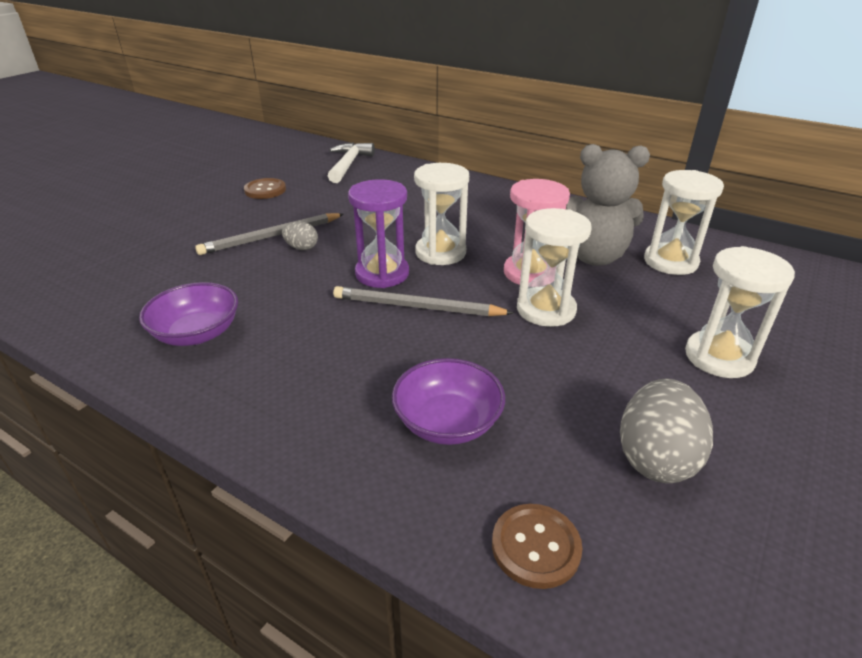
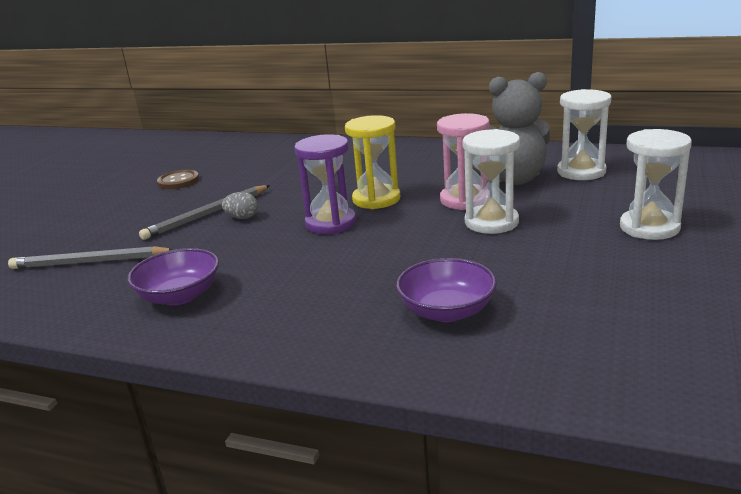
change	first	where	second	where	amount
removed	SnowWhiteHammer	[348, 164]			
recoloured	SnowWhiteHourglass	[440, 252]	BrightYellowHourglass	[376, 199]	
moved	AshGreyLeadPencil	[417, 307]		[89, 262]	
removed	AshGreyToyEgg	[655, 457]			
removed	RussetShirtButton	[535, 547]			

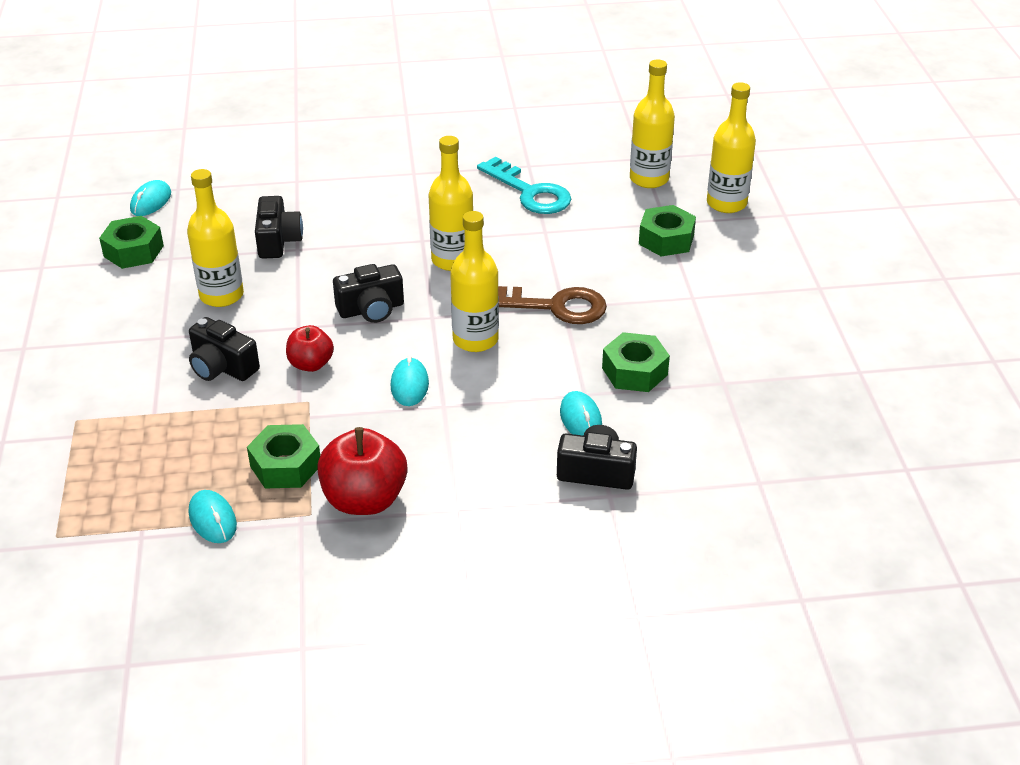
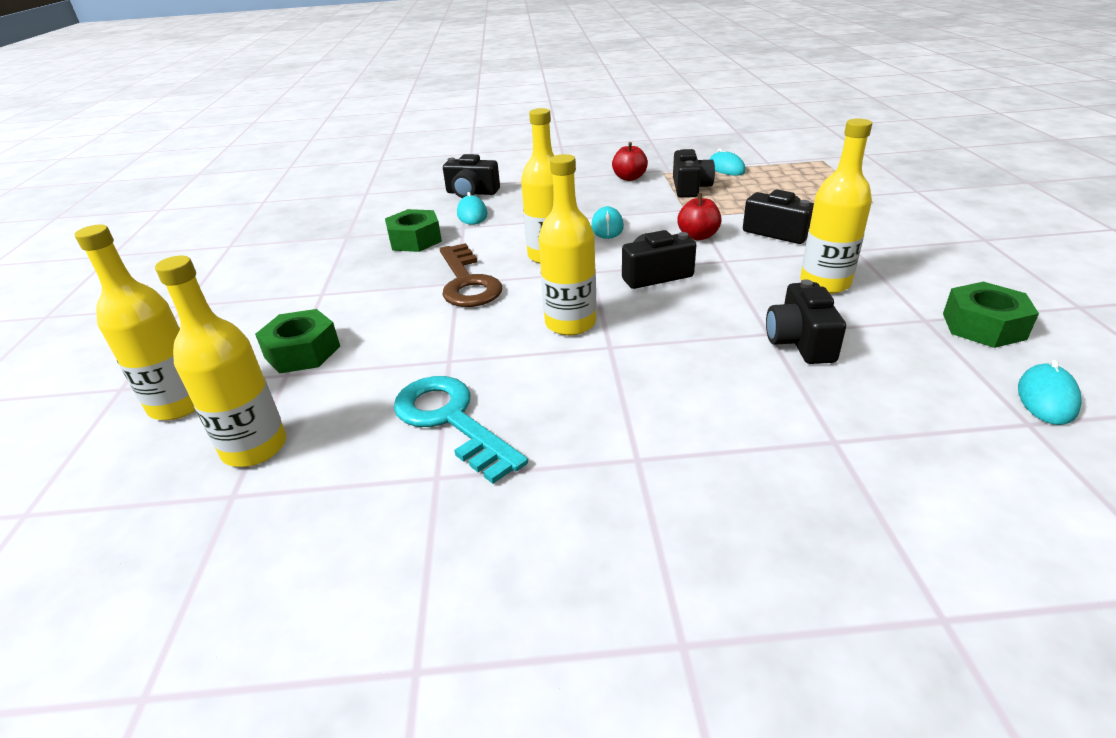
change	first	where	second	where	amount
turned	RussetLatchkey	[553, 306]		[467, 282]	120 degrees counterclockwise
replaced	GreenHexagonNut	[285, 466]	BlackCamera	[690, 188]	
resized	ScarletAppleFruit	[364, 499]		[629, 178]	x0.60

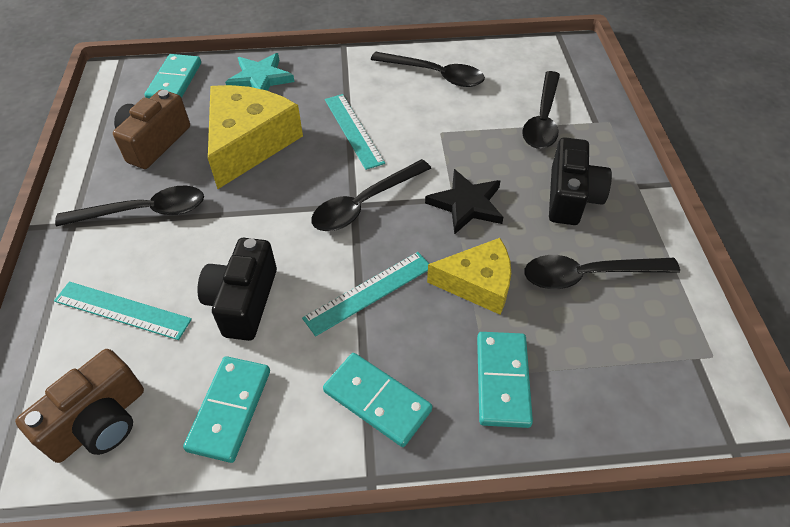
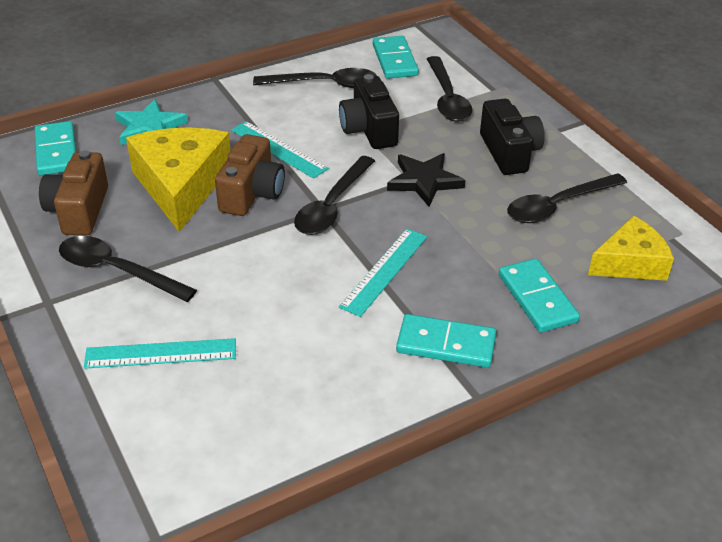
change	first	where	second	where	amount
turned	BlackSpoon	[144, 211]		[117, 270]	120 degrees counterclockwise
moved	BlackCamera	[243, 301]		[369, 129]	
moved	BrightYellowCheeseWedge	[478, 283]		[630, 263]	
moved	RussetCamera	[99, 422]		[252, 193]	
moved	TealDominoTile	[230, 410]		[395, 60]	

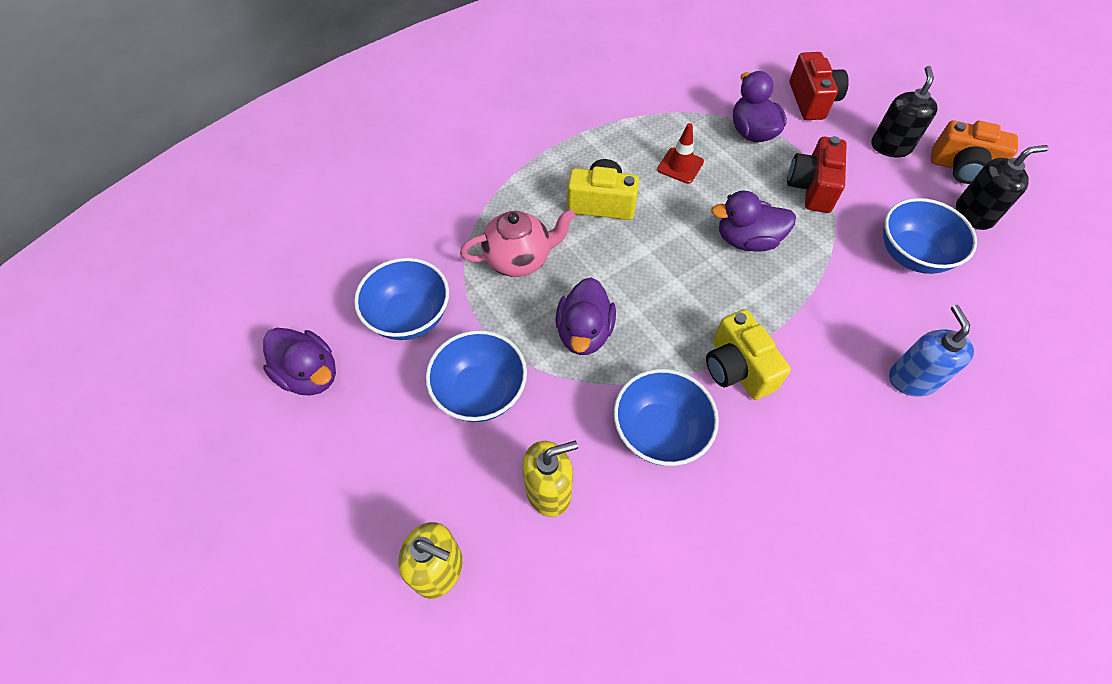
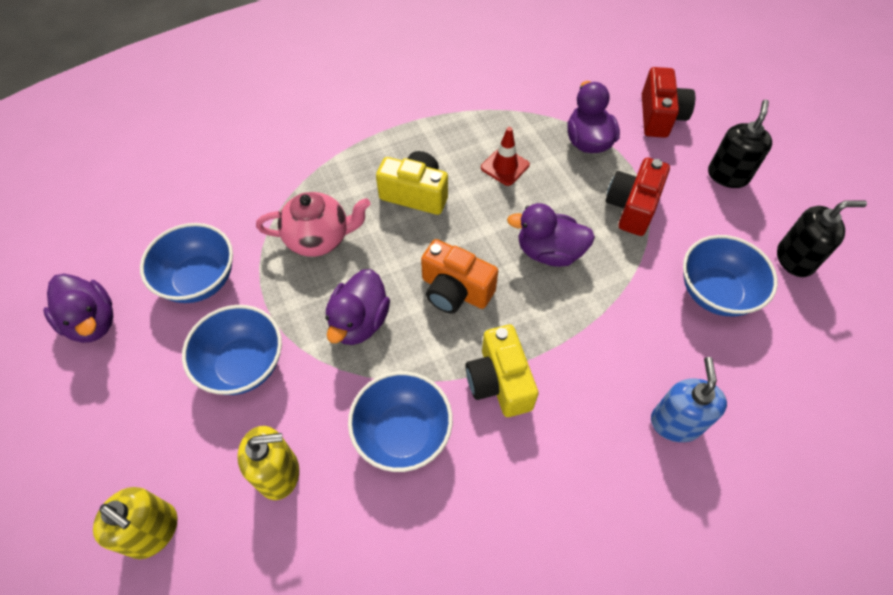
change	first	where	second	where	amount
moved	OrangeCamera	[962, 168]		[455, 290]	

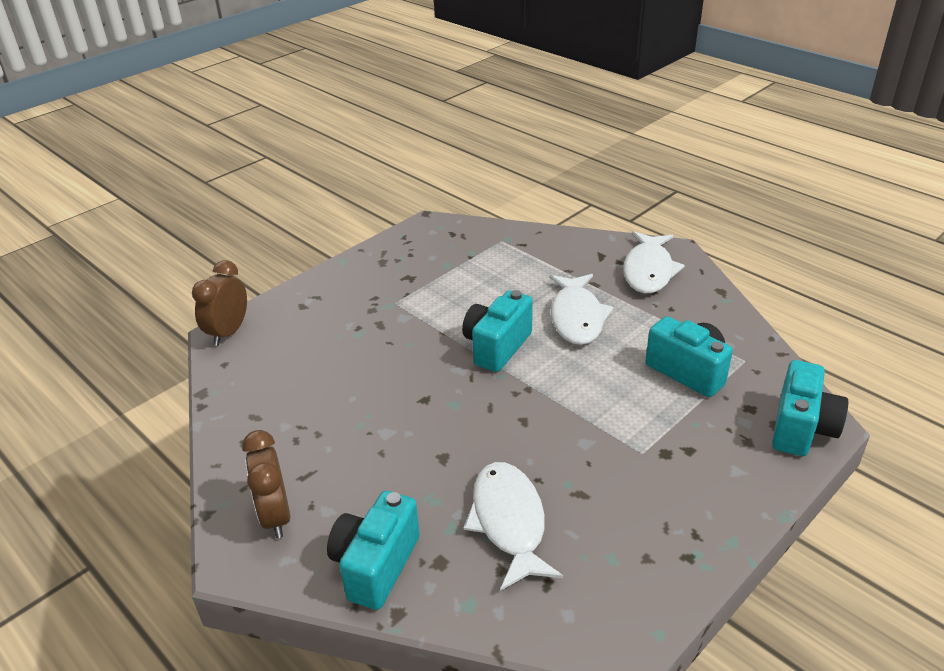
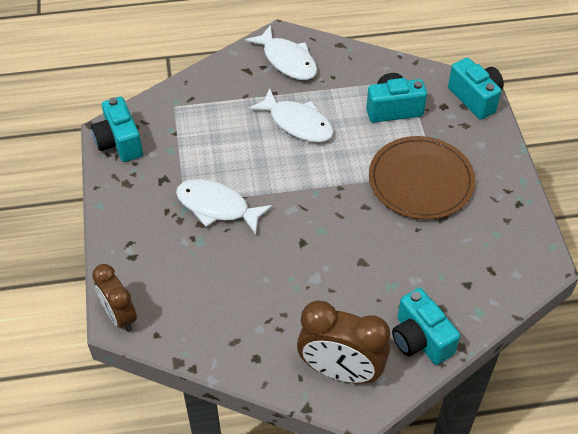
change	first	where	second	where	amount
moved	TealCamera	[497, 347]		[119, 142]	
resized	RussetBedsideClock	[275, 516]		[340, 371]	x1.53
moved	SnowWhiteFish	[509, 522]		[217, 207]	
added			RussetPlate	[421, 180]	

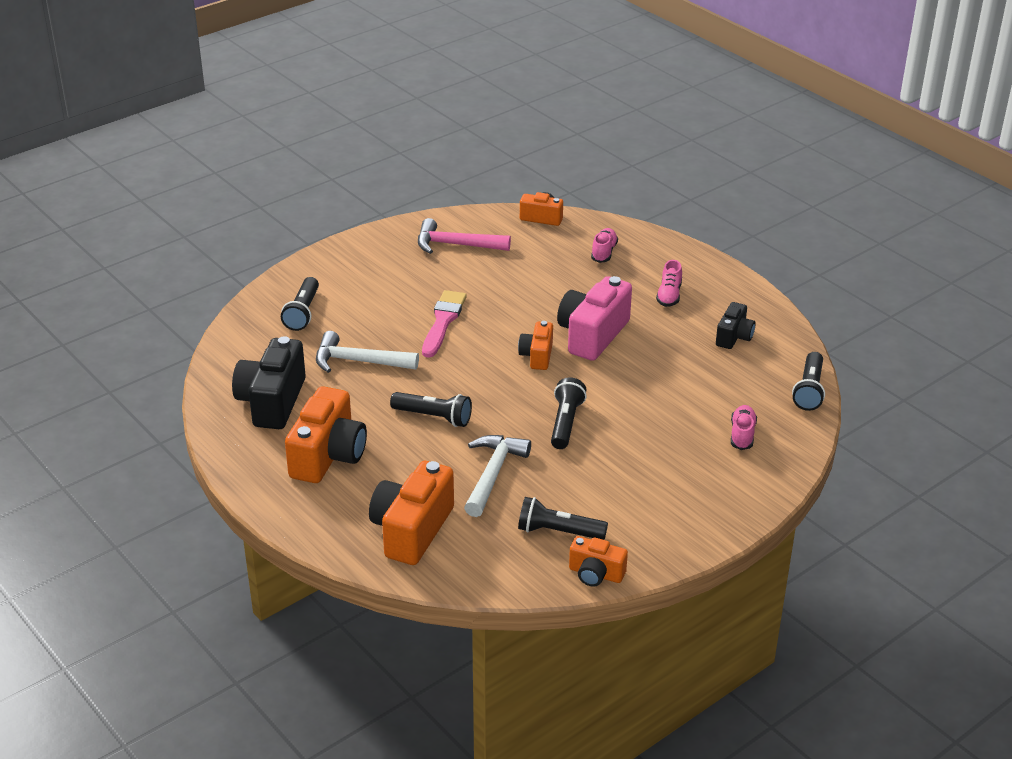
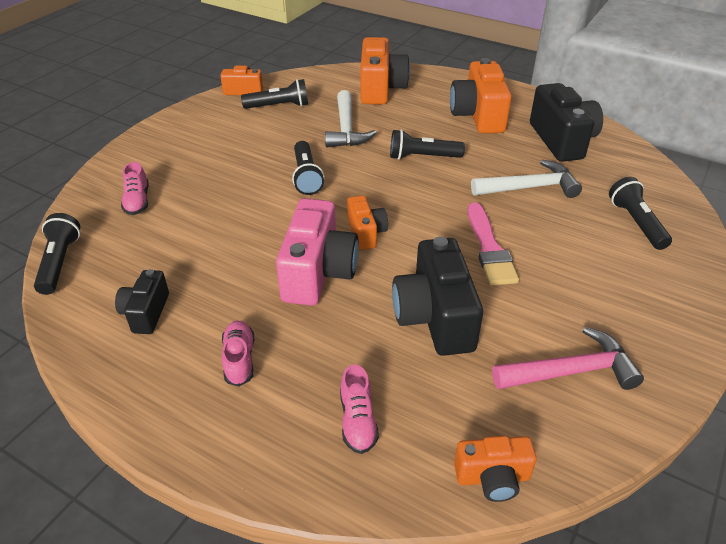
change	first	where	second	where	amount
added			BlackCamera	[435, 317]	

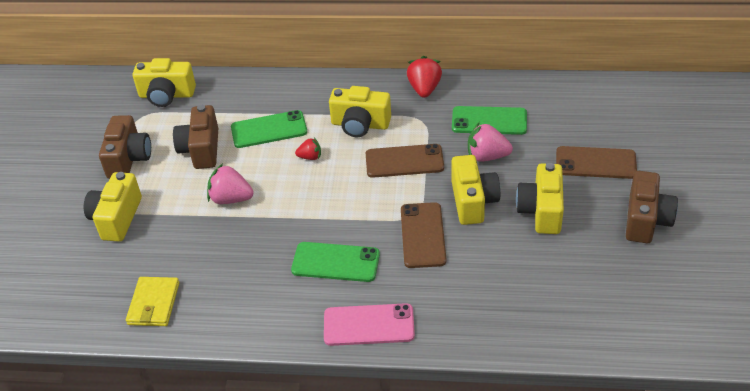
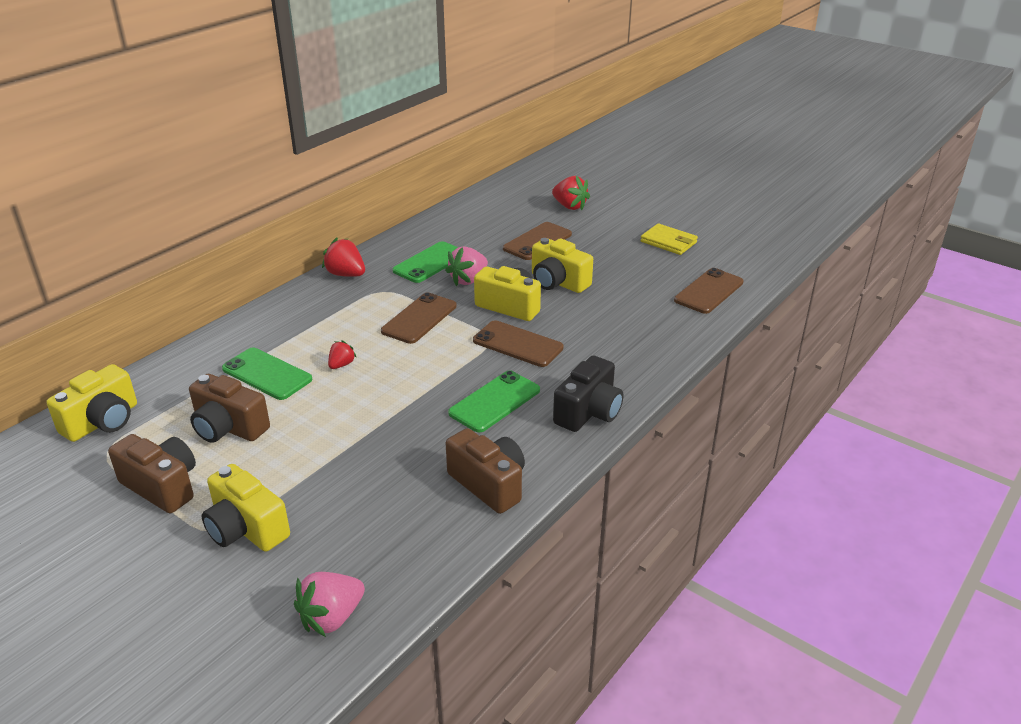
change	first	where	second	where	amount
removed	BrightYellowCamera	[360, 124]			
turned	GreenPhone	[269, 129]		[267, 374]	75 degrees counterclockwise
moved	RosyToyStrawberry	[231, 199]		[331, 617]	
moved	RussetCamera	[646, 220]		[489, 484]	
moved	BrightYellowBillfold	[153, 304]		[668, 242]	
replaced	RosyPhone	[369, 325]	BlackCamera	[588, 412]	
added			ScarletToyStrawberry	[569, 206]	
added			RussetPhone	[708, 291]	

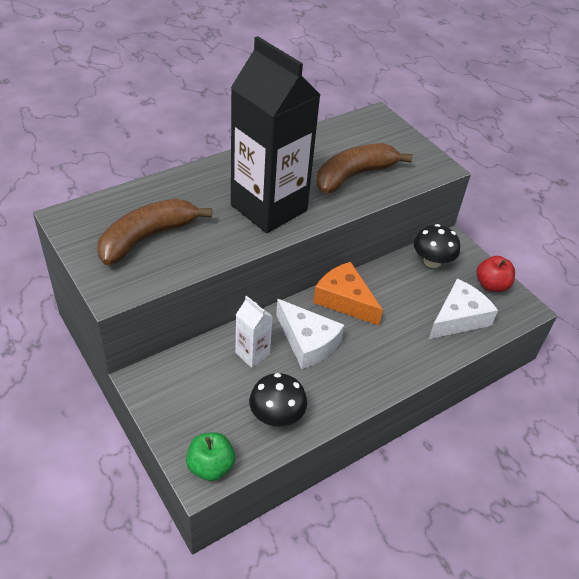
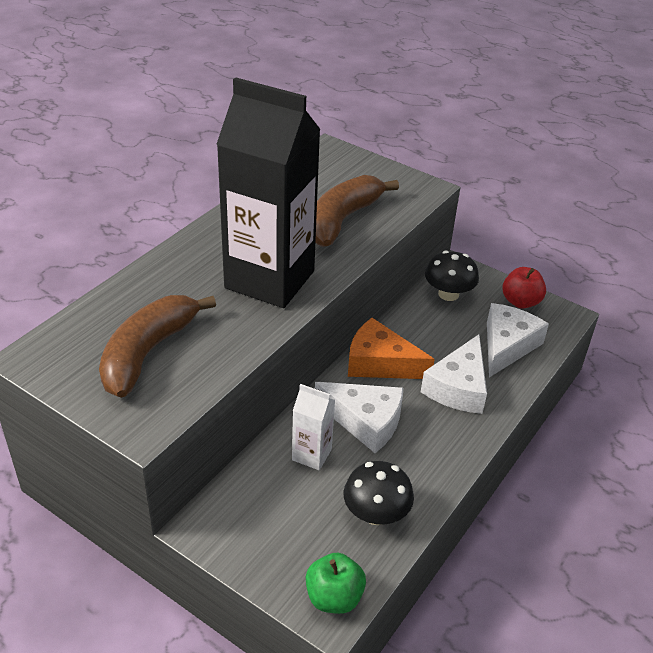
change	first	where	second	where	amount
added			SnowWhiteCheeseWedge	[458, 387]	

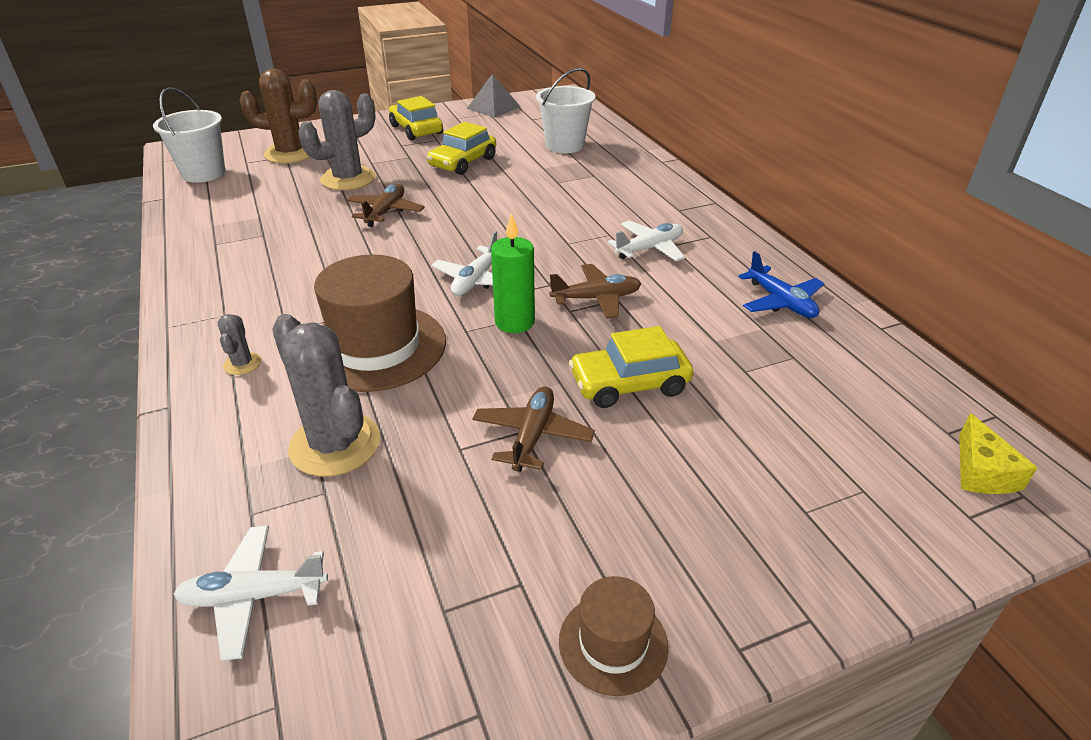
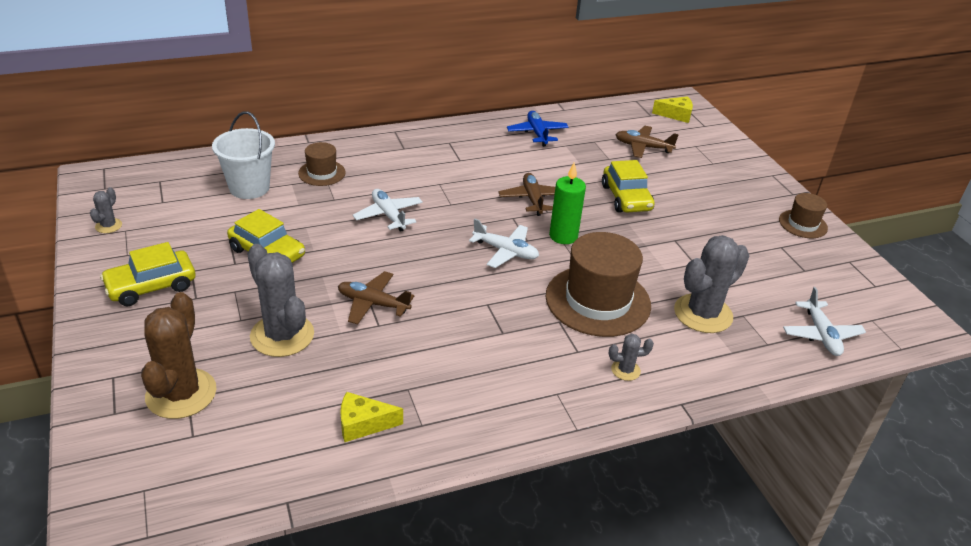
change	first	where	second	where	amount
replaced	AshGreyPyramid	[493, 107]	AshGreySaguaroCactus	[108, 226]	
removed	SnowWhiteBucket	[203, 173]			
moved	SnowWhiteAeroplane	[649, 249]		[388, 215]	
turned	RoyalBlueAeroplane	[781, 302]		[537, 133]	75 degrees counterclockwise
moved	RussetAeroplane	[532, 436]		[643, 147]	
added			RussetTallHat	[322, 173]	
added			BrightYellowCheeseWedge	[363, 424]	

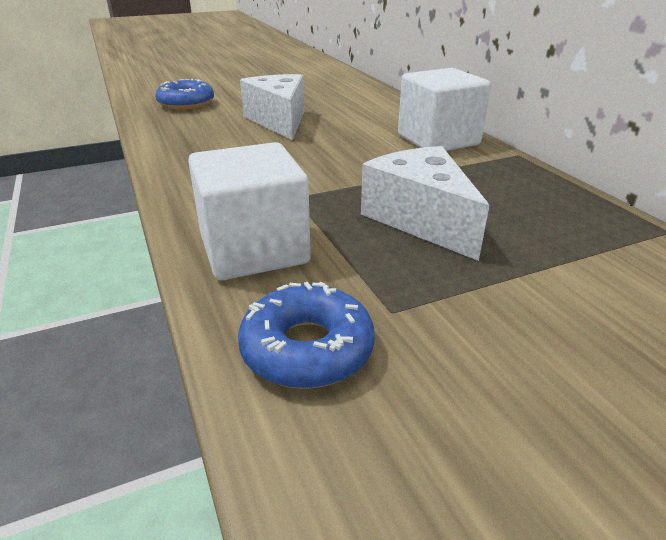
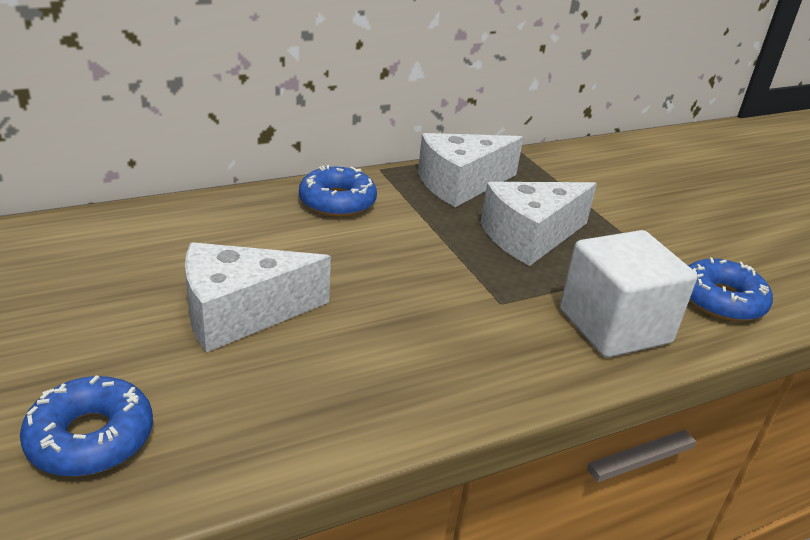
change	first	where	second	where	amount
replaced	SnowWhiteCube	[438, 140]	RoyalBlueDonut	[337, 202]	
added			SnowWhiteCheeseWedge	[461, 184]	

